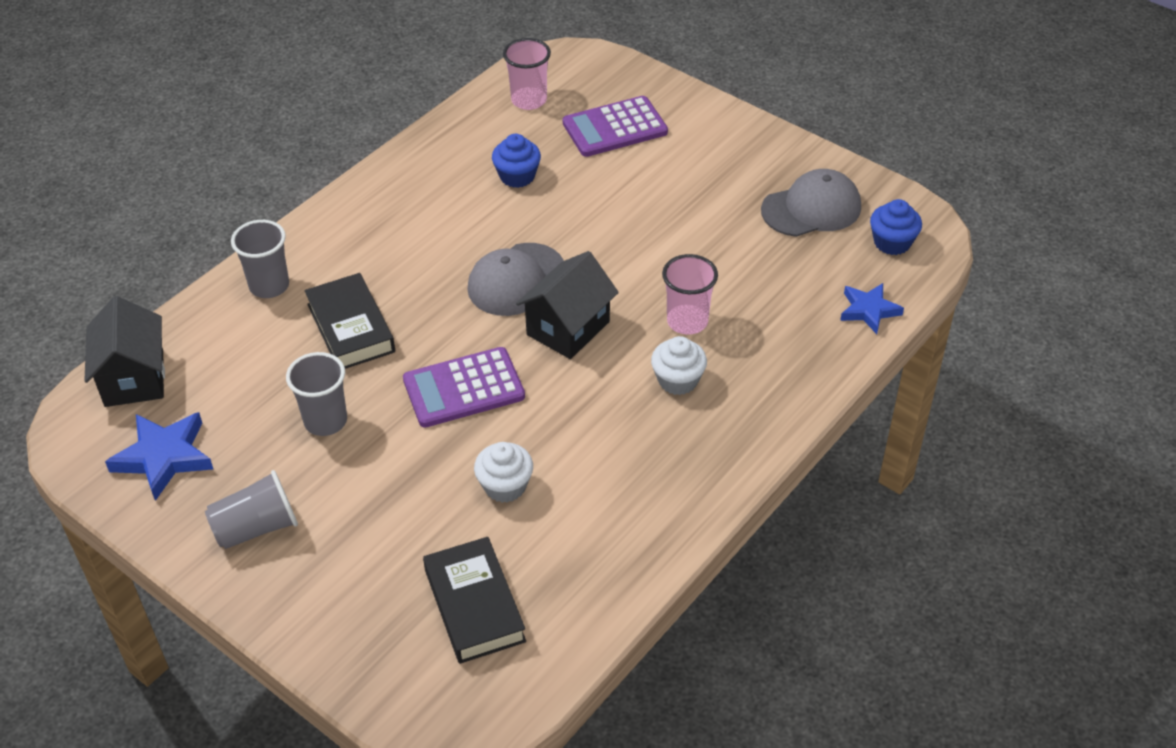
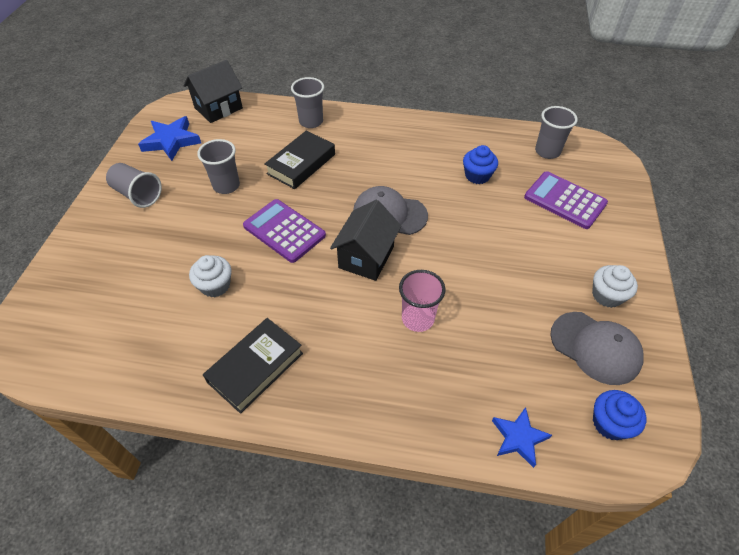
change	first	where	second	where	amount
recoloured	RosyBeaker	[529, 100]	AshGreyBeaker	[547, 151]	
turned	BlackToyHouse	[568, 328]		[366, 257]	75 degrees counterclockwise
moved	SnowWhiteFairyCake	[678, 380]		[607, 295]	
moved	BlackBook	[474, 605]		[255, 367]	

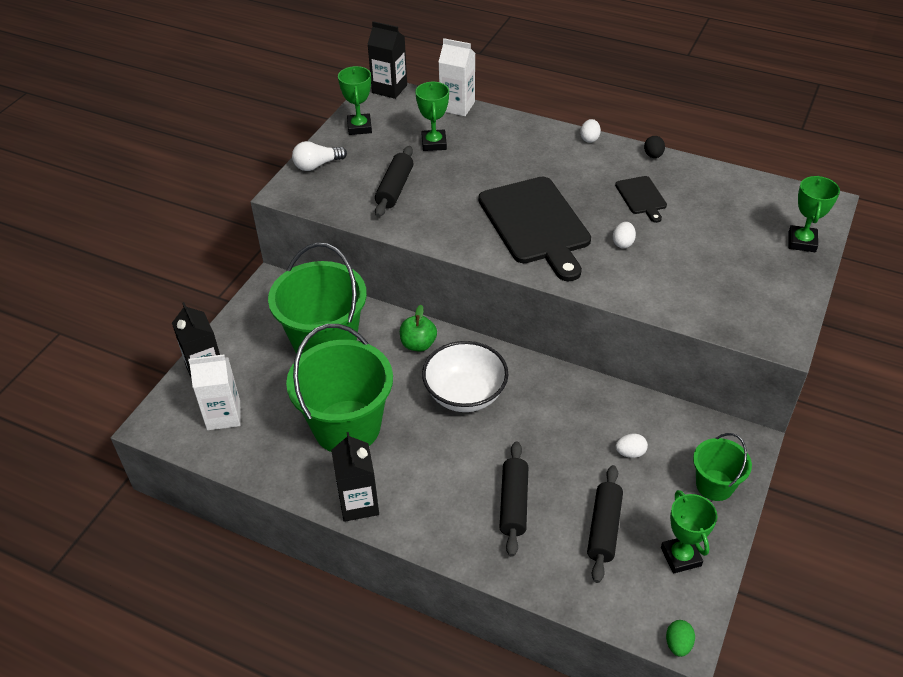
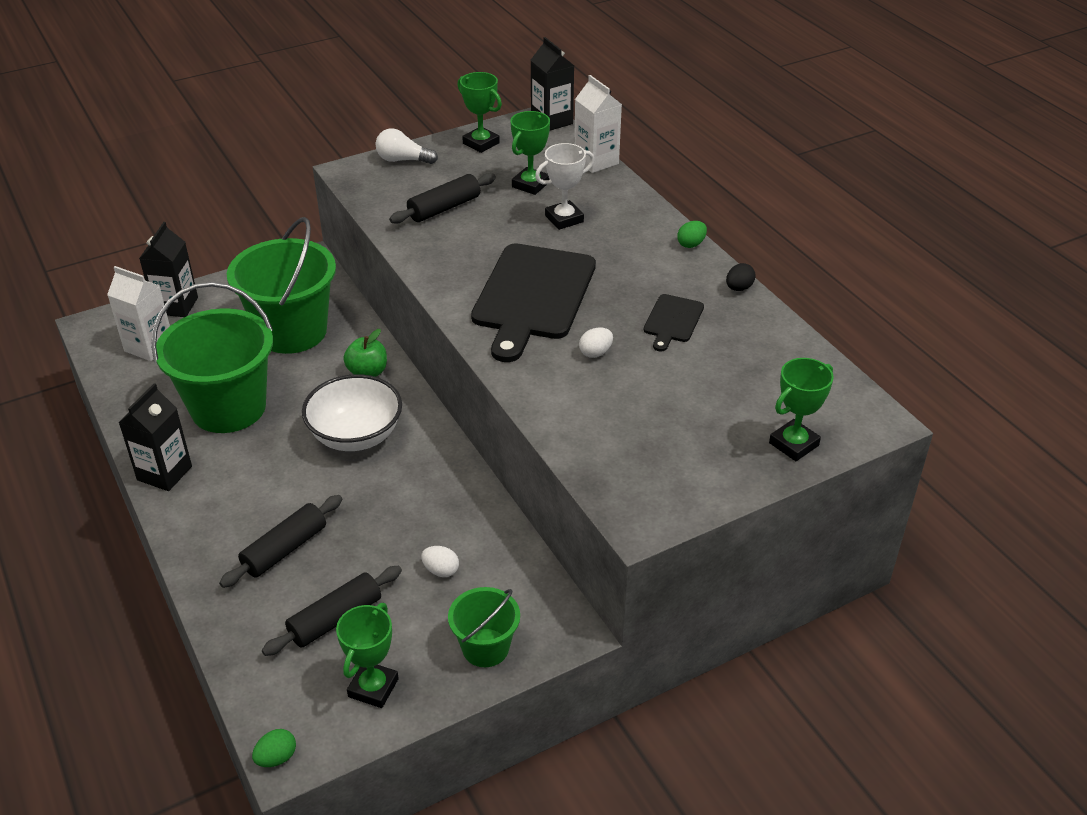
change	first	where	second	where	amount
turned	GreenTrophy	[359, 127]		[481, 143]	75 degrees counterclockwise
recoloured	SnowWhiteToyEgg	[589, 139]	GreenToyEgg	[691, 244]	
added			SnowWhiteTrophy	[564, 219]	

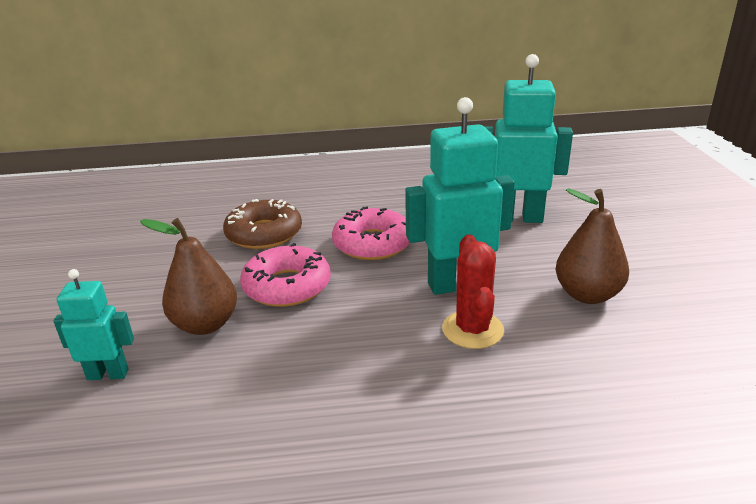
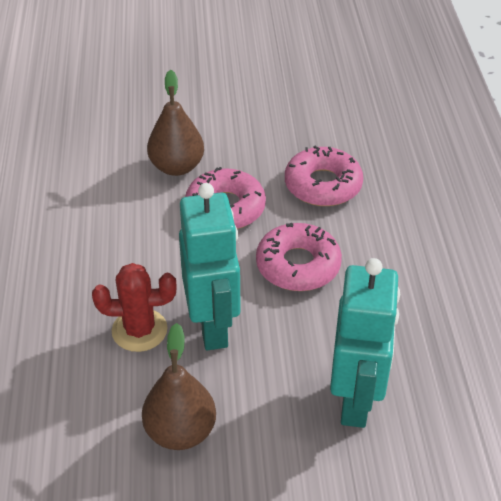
change	first	where	second	where	amount
recoloured	RussetDonut	[264, 234]	RosyDonut	[323, 185]	
removed	TealRobotFigure	[108, 374]			

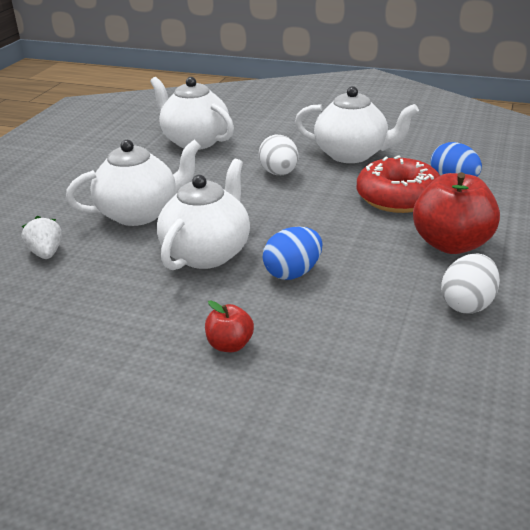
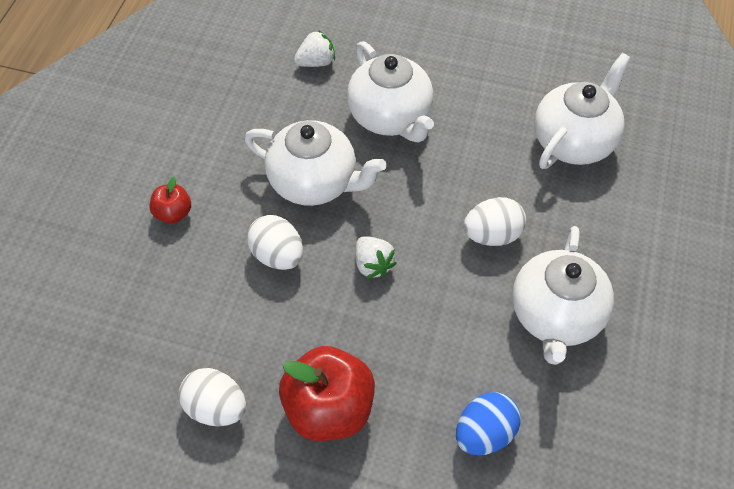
change	first	where	second	where	amount
removed	ScarletDonut	[398, 197]			
recoloured	RoyalBlueToyEgg	[293, 273]	SnowWhiteToyEgg	[277, 255]	
added			SnowWhiteToyStrawberry	[373, 264]	

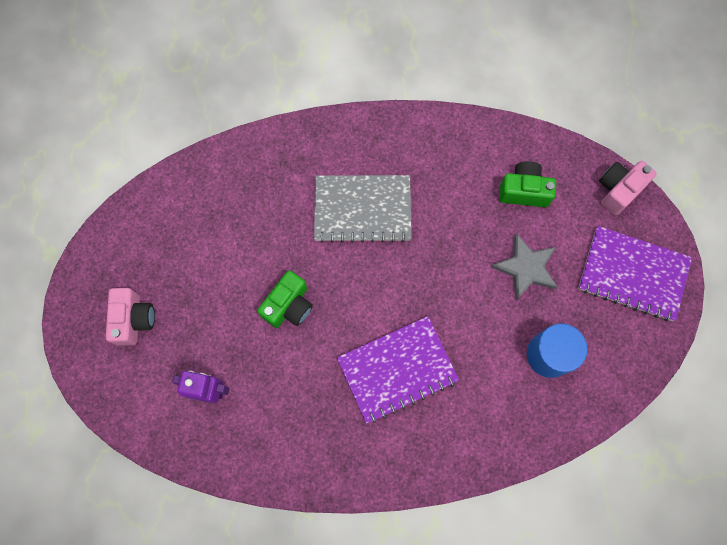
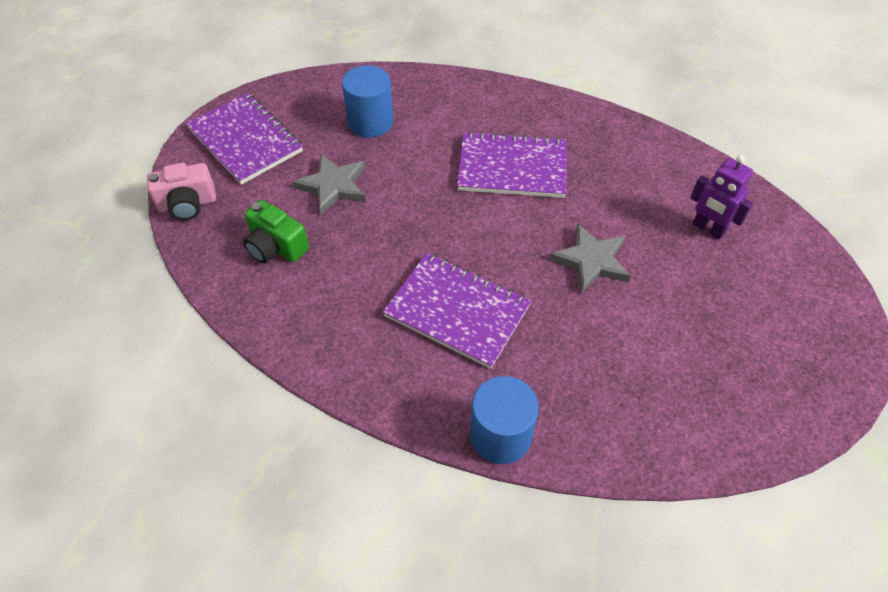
change	first	where	second	where	amount
recoloured	AshGreyExerciseBook	[362, 209]	VioletExerciseBook	[457, 311]	
replaced	GreenCamera	[289, 306]	AshGreyStar	[591, 261]	
removed	RosyCamera	[134, 319]			
added			RoyalBlueSolidCylinder	[500, 435]	

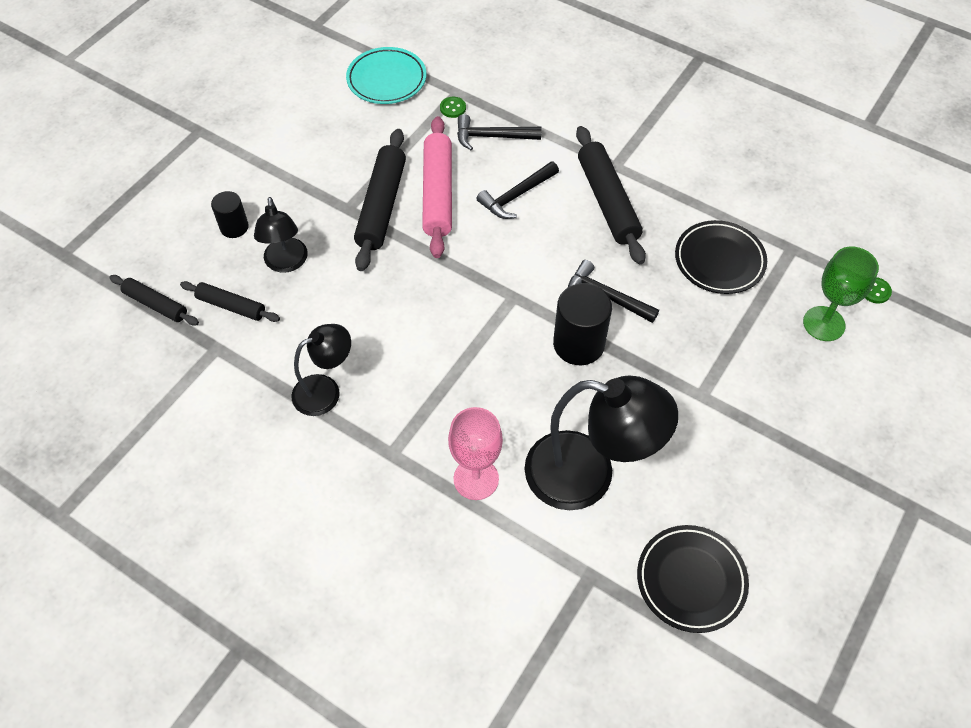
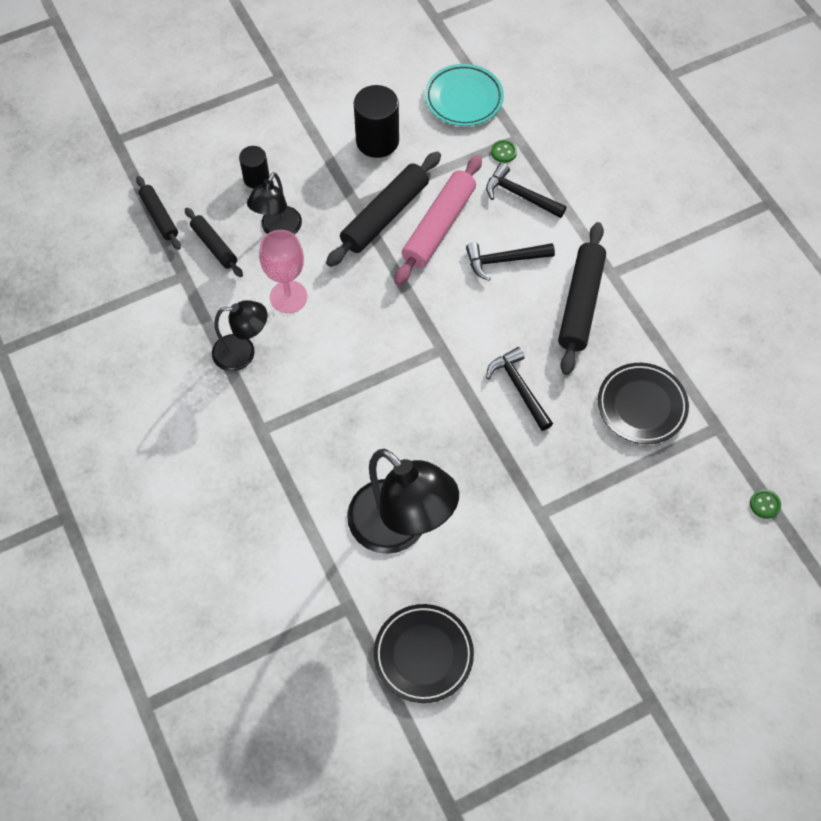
change	first	where	second	where	amount
removed	GreenWineGlass	[824, 324]			
moved	BlackSolidCylinder	[578, 344]		[377, 141]	
moved	RosyWineGlass	[476, 479]		[288, 297]	

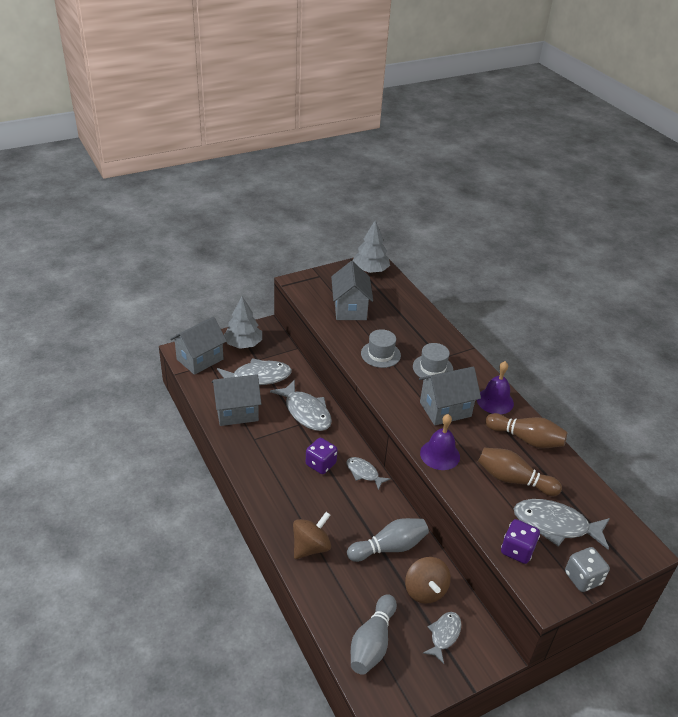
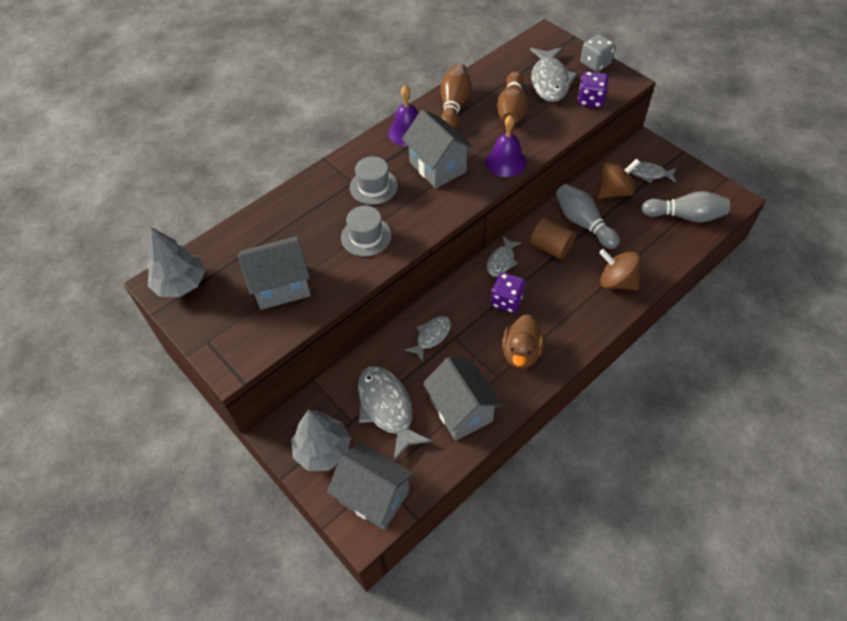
change	first	where	second	where	amount
resized	AshGreyFish	[306, 412]		[431, 336]	x0.58
added			RussetSolidCylinder	[551, 247]	
added			RussetToyDuck	[521, 353]	

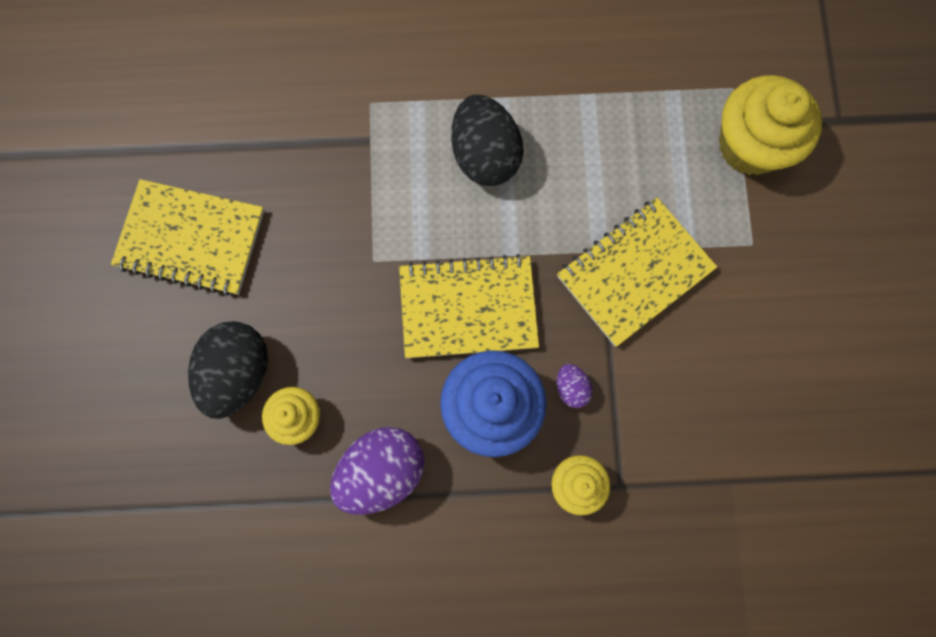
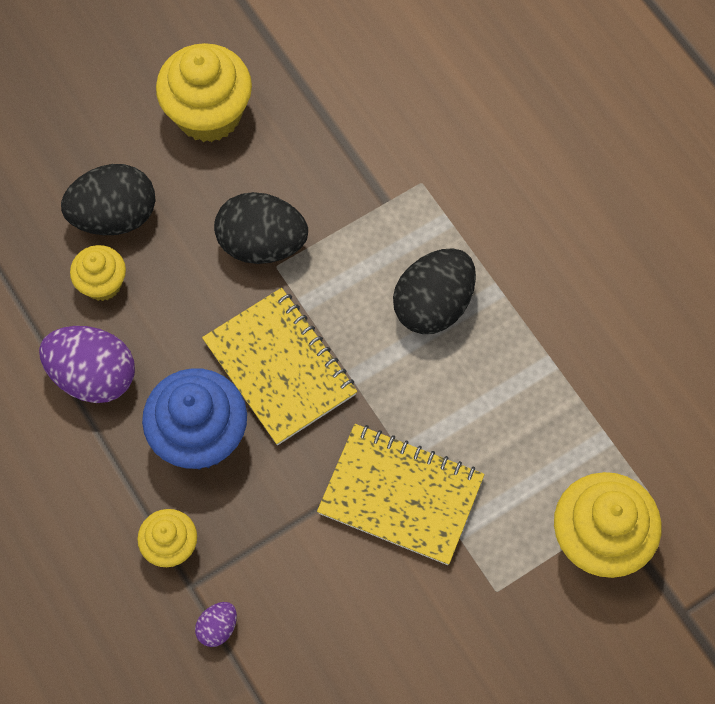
change	first	where	second	where	amount
replaced	BrightYellowExerciseBook	[191, 239]	BrightYellowFairyCake	[208, 114]	
moved	VioletToyEgg	[571, 388]		[218, 627]	
added			BlackToyEgg	[262, 244]	

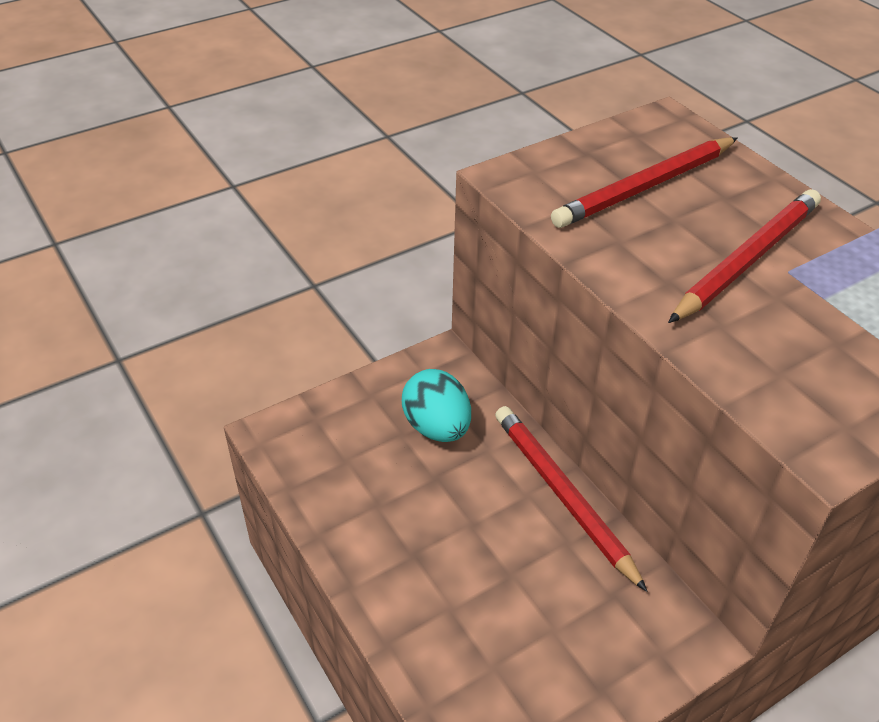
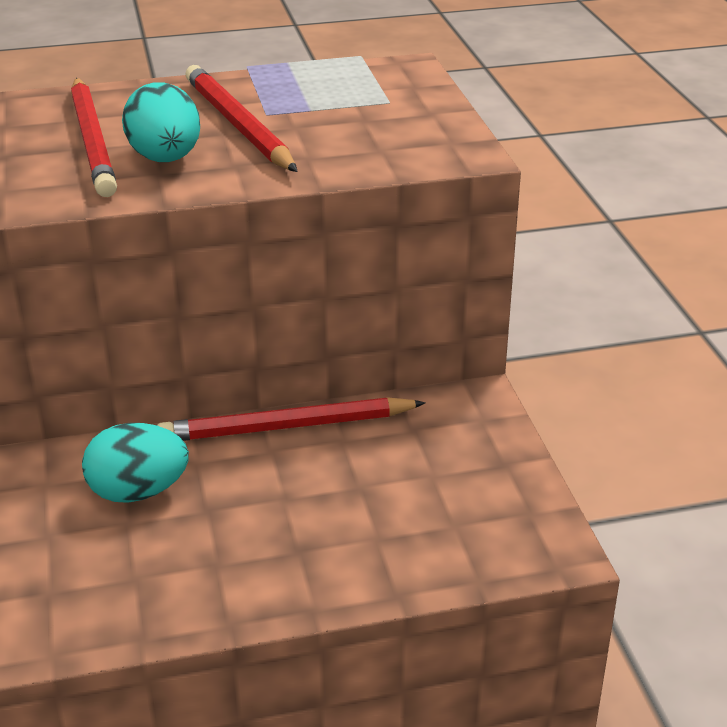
change	first	where	second	where	amount
added			TealToyEgg	[165, 159]	

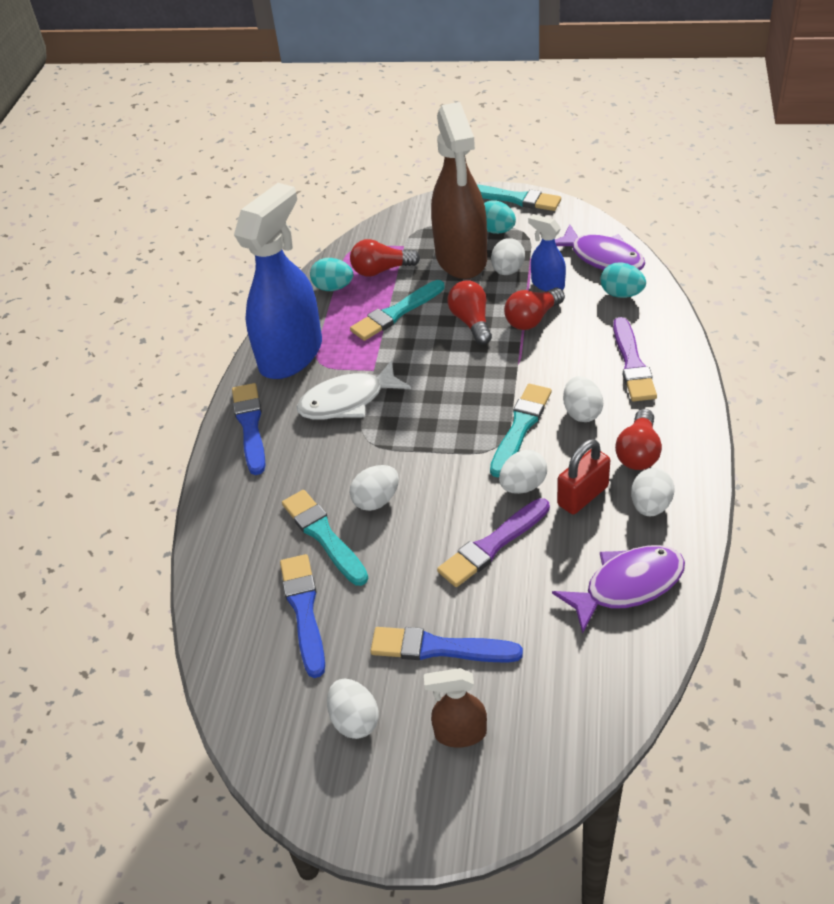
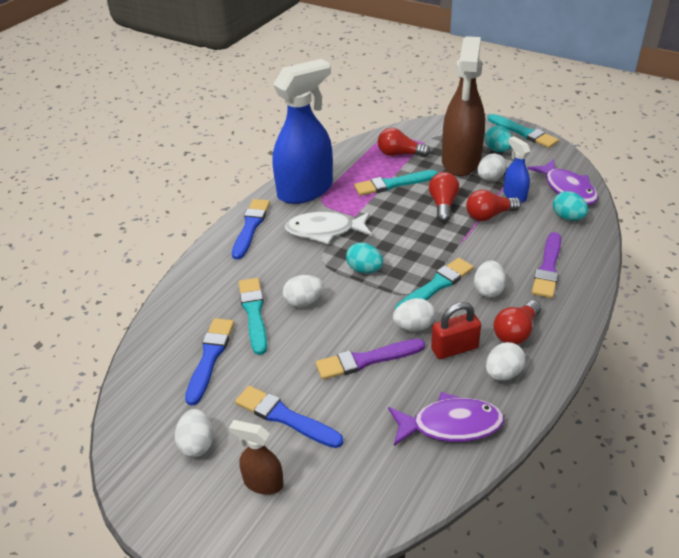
change	first	where	second	where	amount
moved	TealToyEgg	[333, 287]		[364, 270]	

